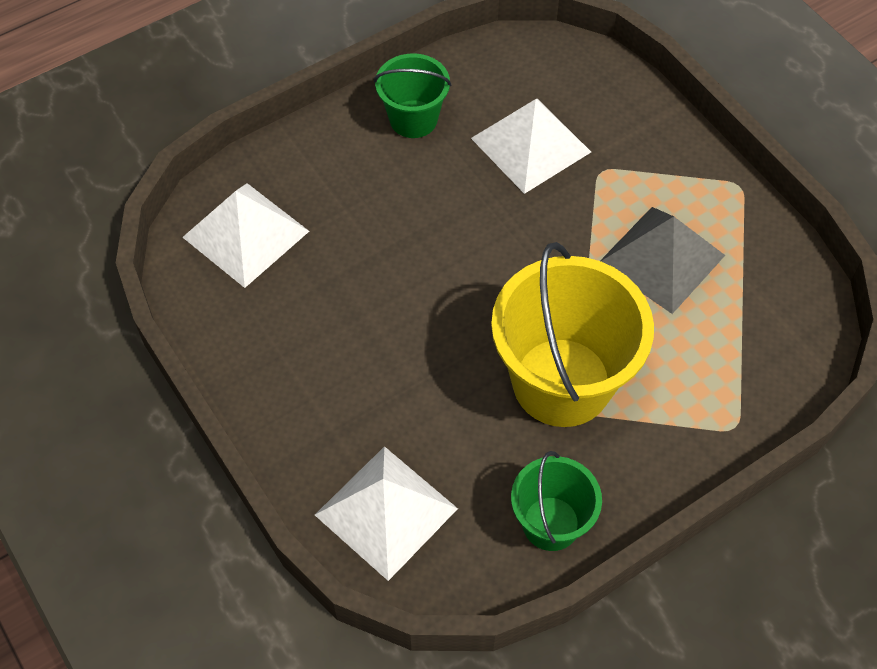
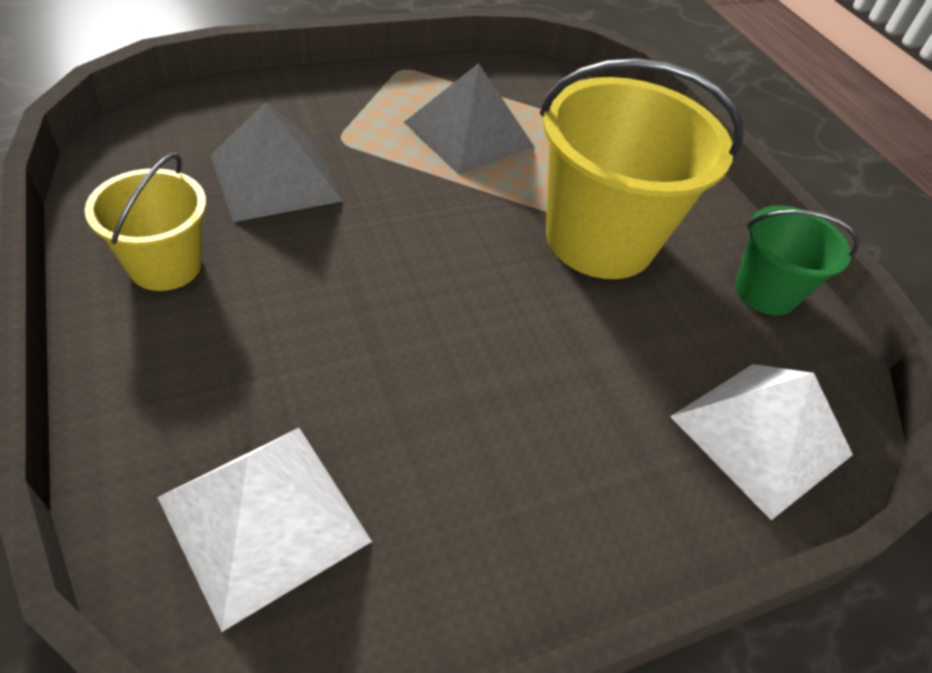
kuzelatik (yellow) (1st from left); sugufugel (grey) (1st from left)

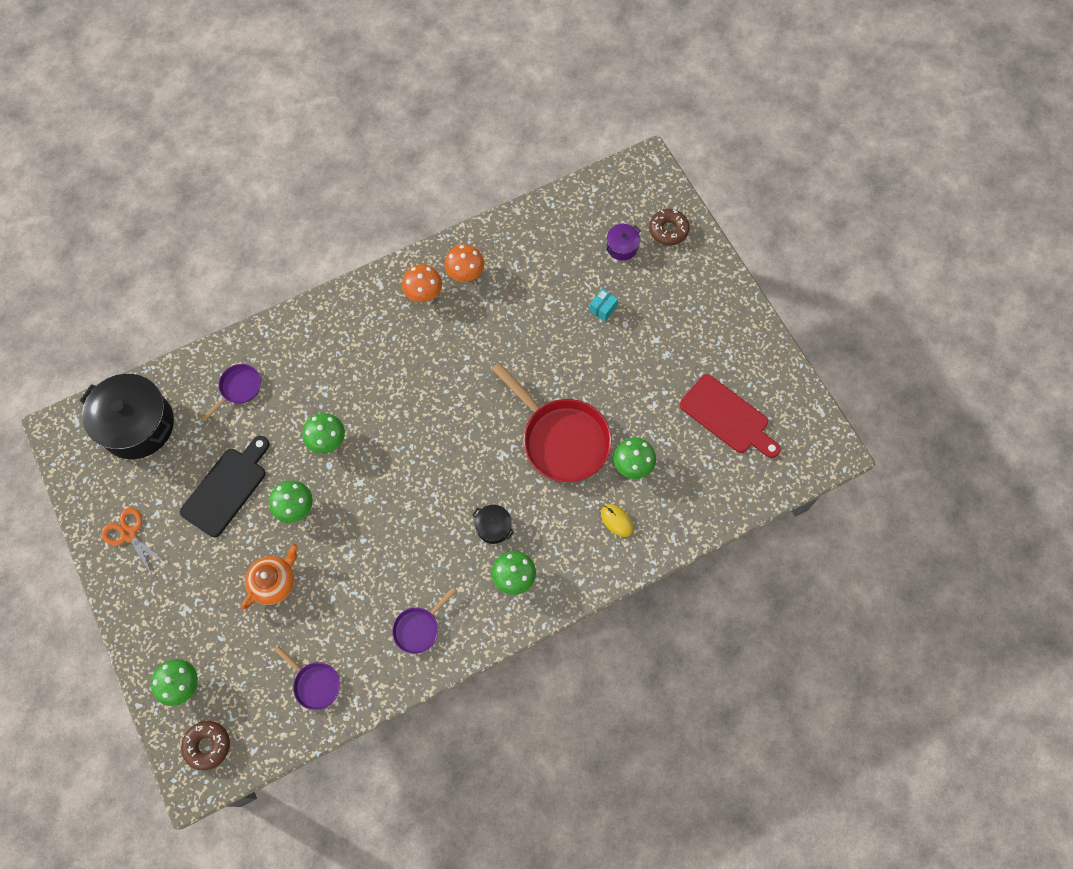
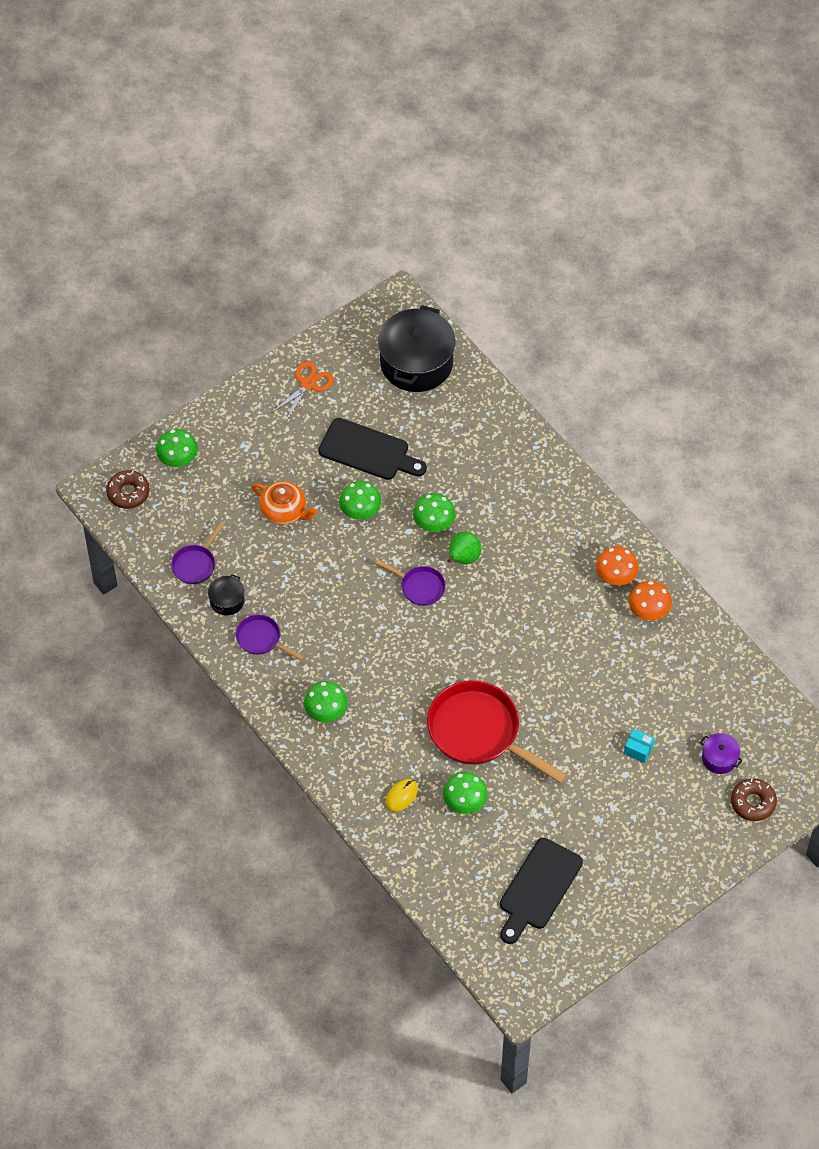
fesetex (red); fesetex (purple) (3rd from left); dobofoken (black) (2nd from left); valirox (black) (1st from left); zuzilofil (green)

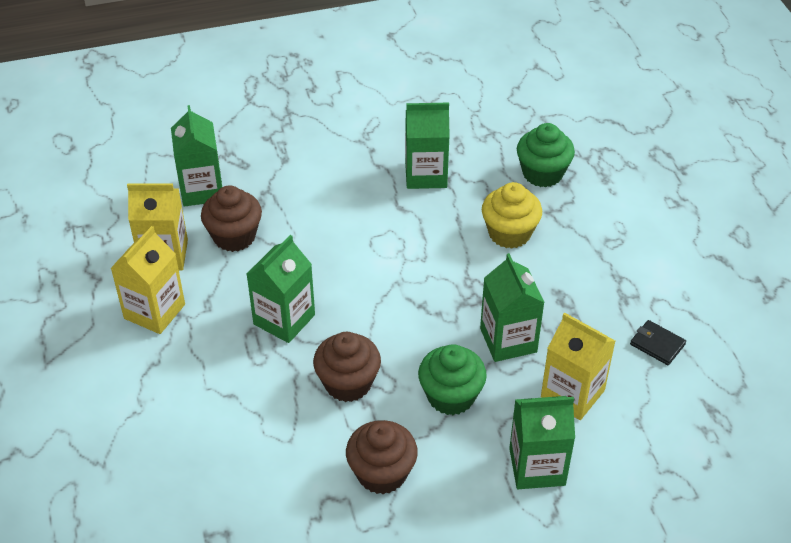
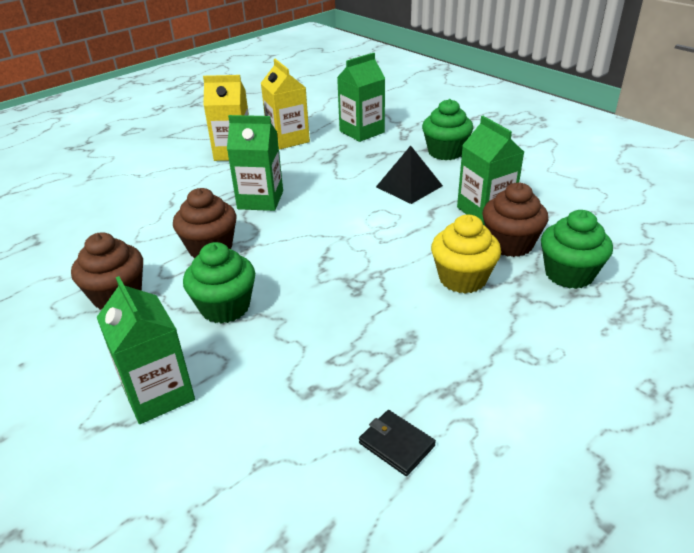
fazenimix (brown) (3rd from left); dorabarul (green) (4th from left in the first image); dorabarul (yellow) (3rd from left in the first image); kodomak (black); fazenimix (green) (2nd from left); sugufugel (black)

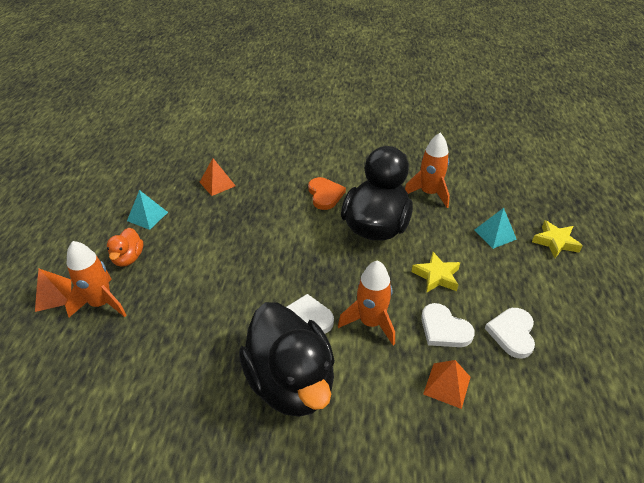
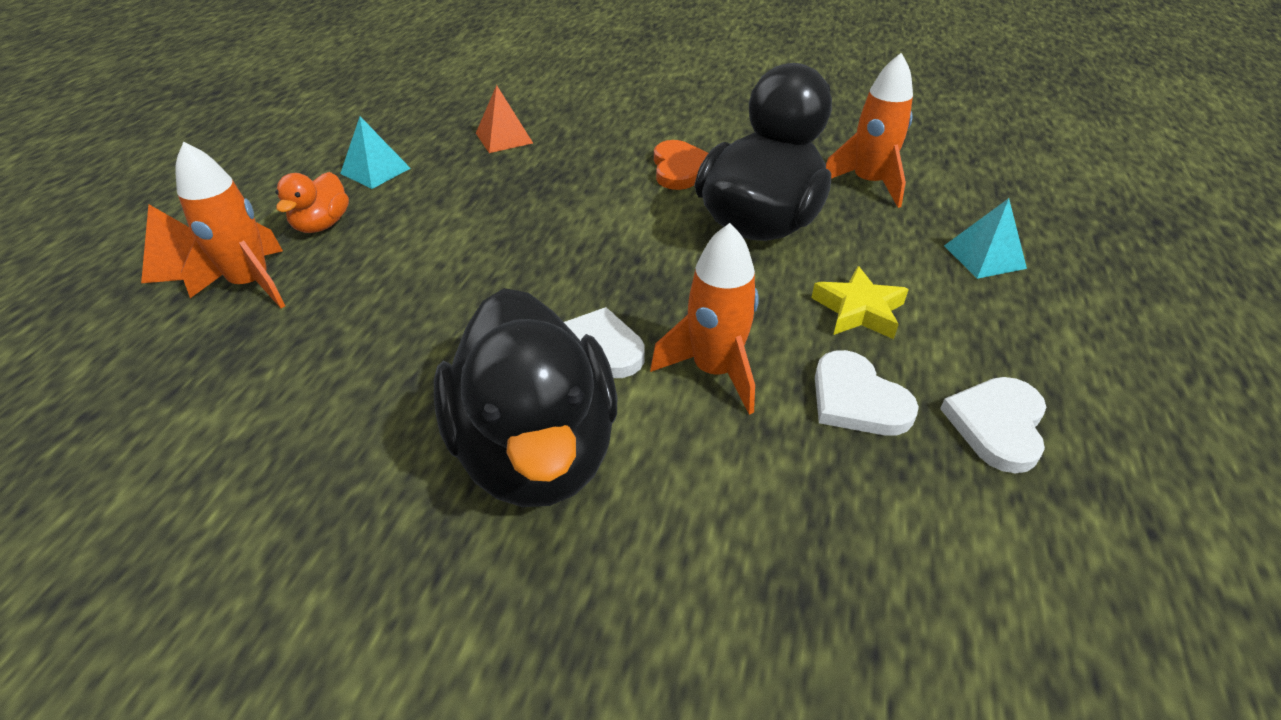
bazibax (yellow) (2nd from left in the first image); sugufugel (orange) (3rd from left in the first image)

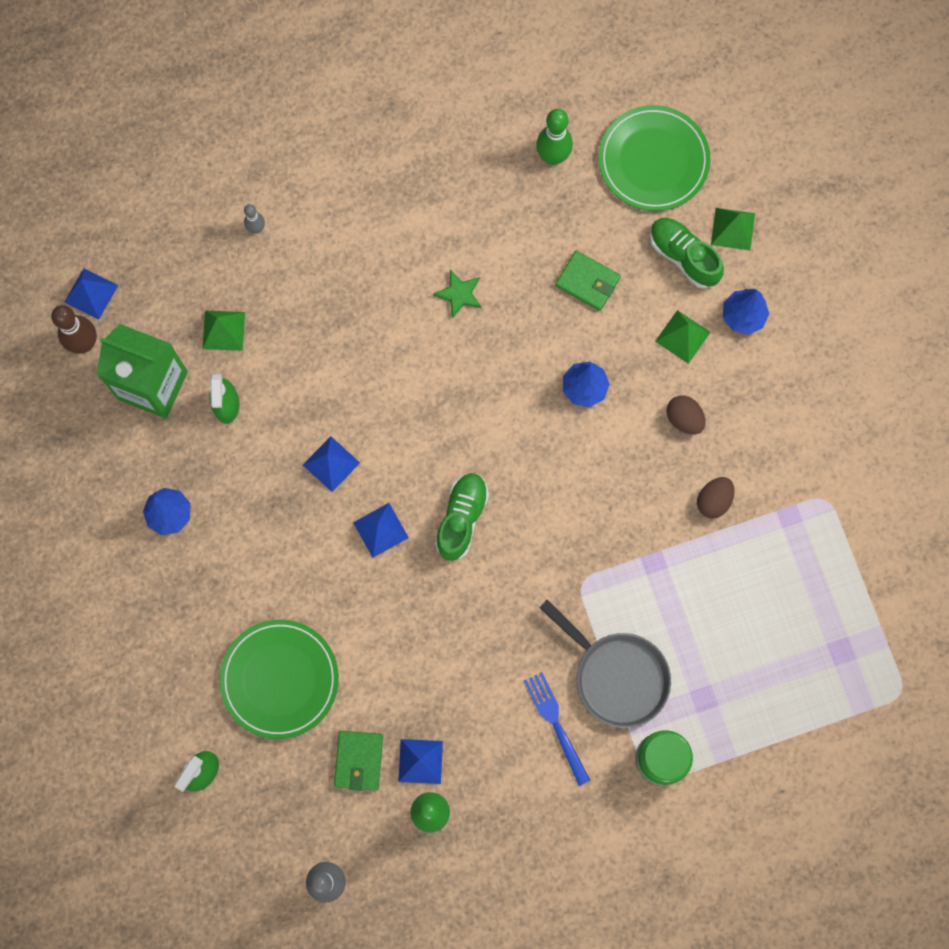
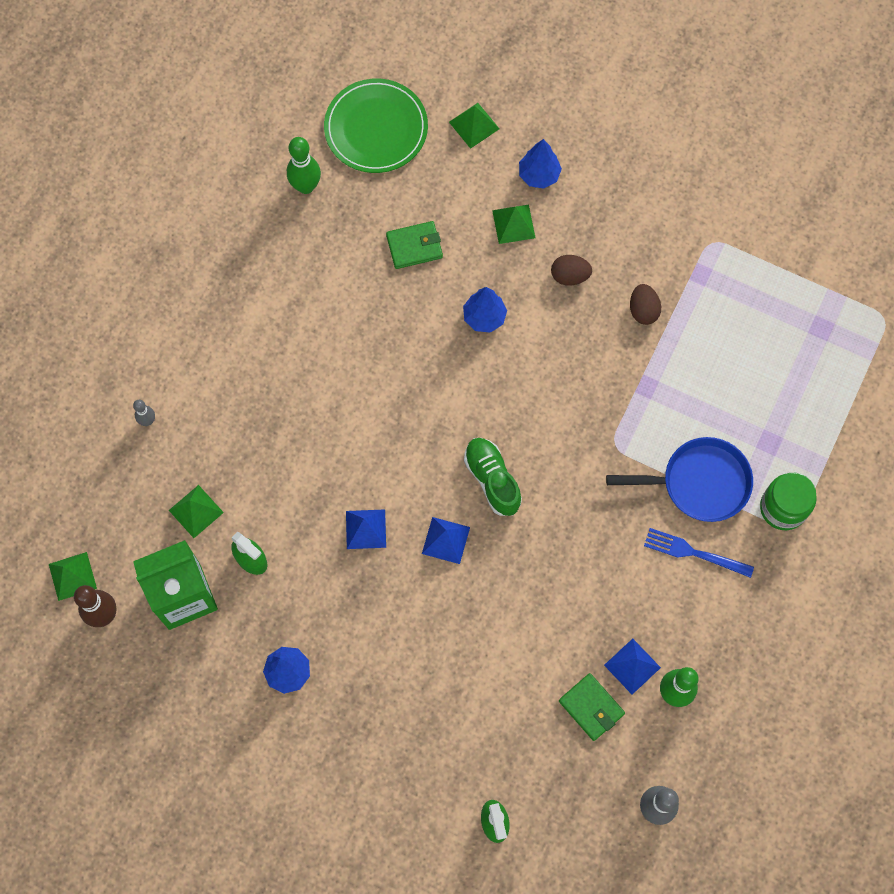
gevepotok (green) (2nd from left in the first image); sugufugel (green) (1st from left); bazibax (green); fesetex (blue); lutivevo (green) (1st from left in the first image)

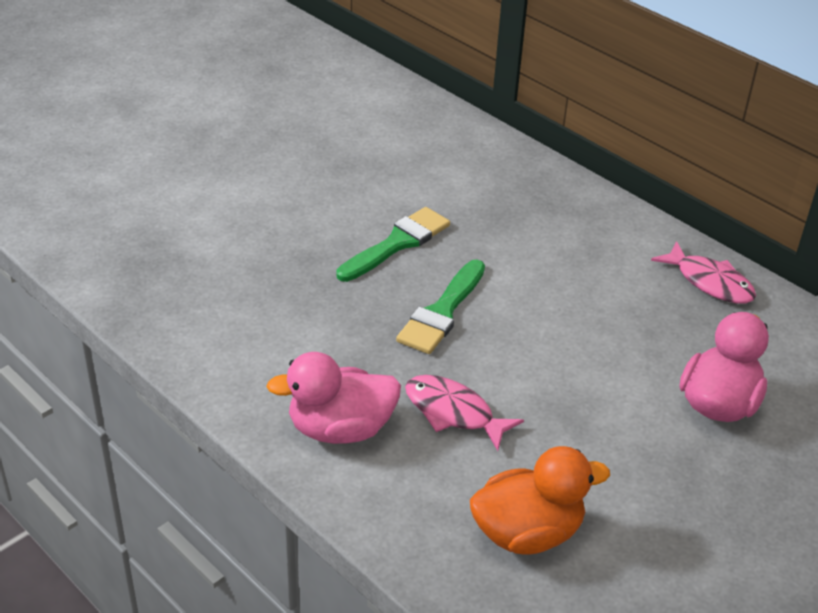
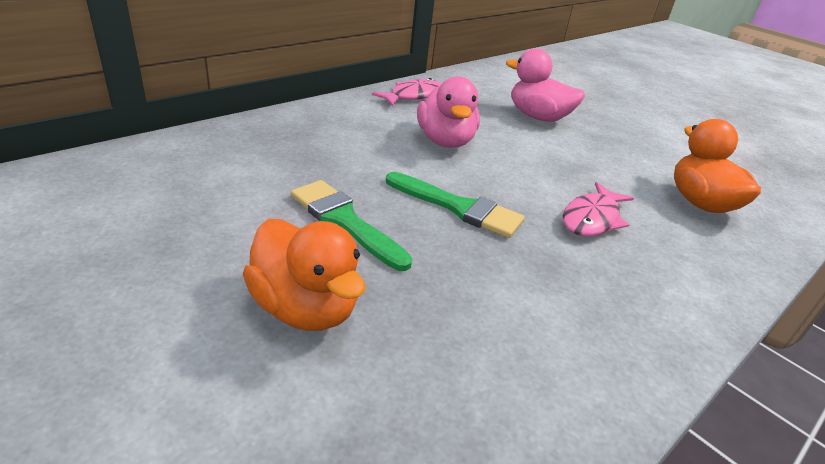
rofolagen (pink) (1st from left); rofolagen (orange) (1st from left)

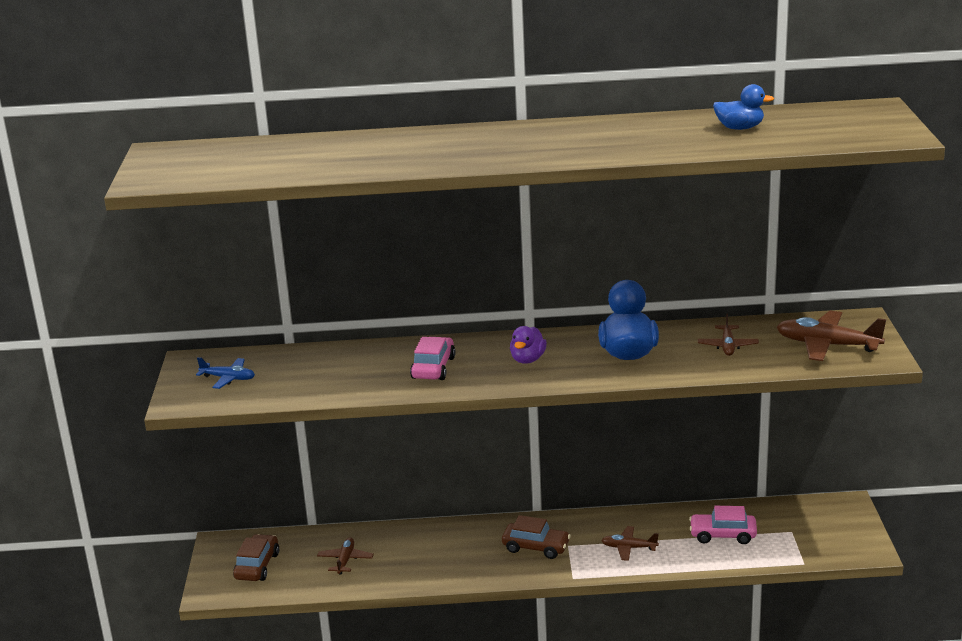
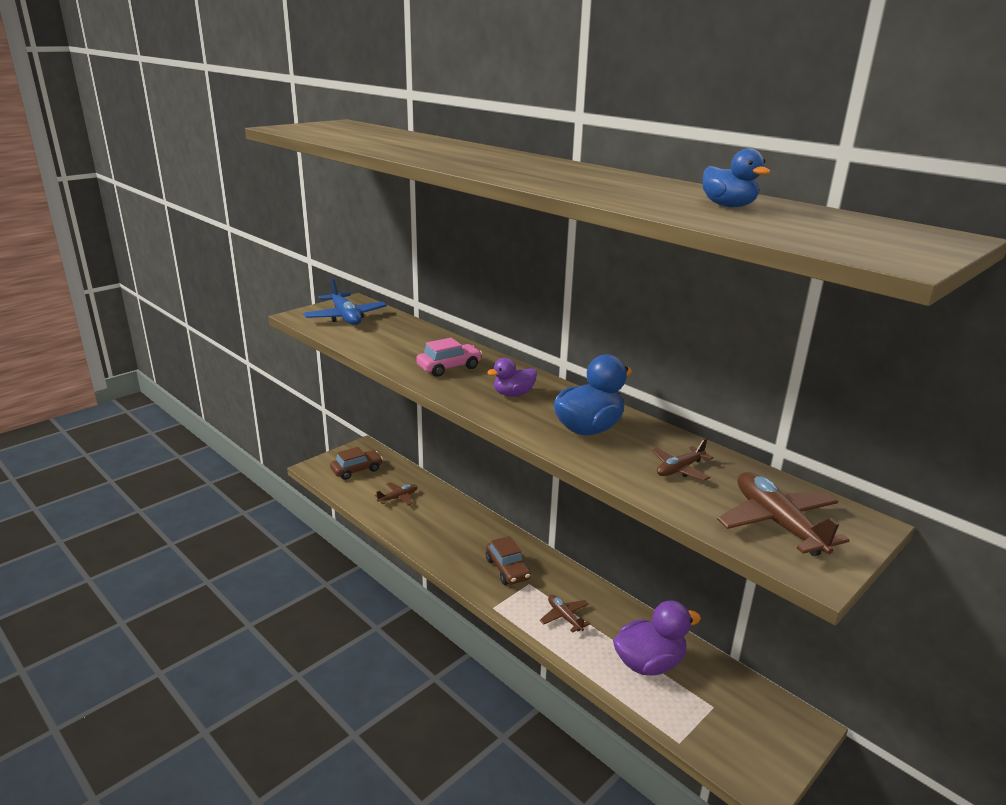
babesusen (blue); rofolagen (purple) (2nd from left)

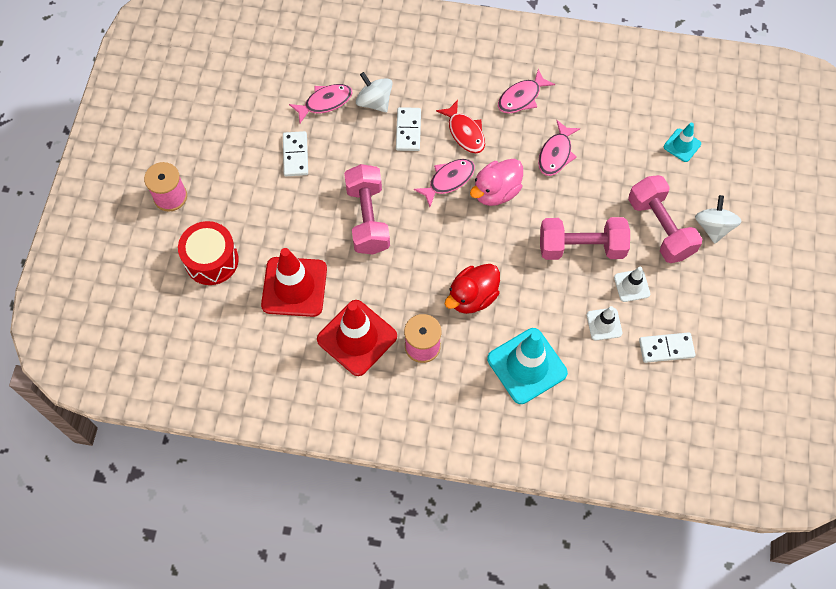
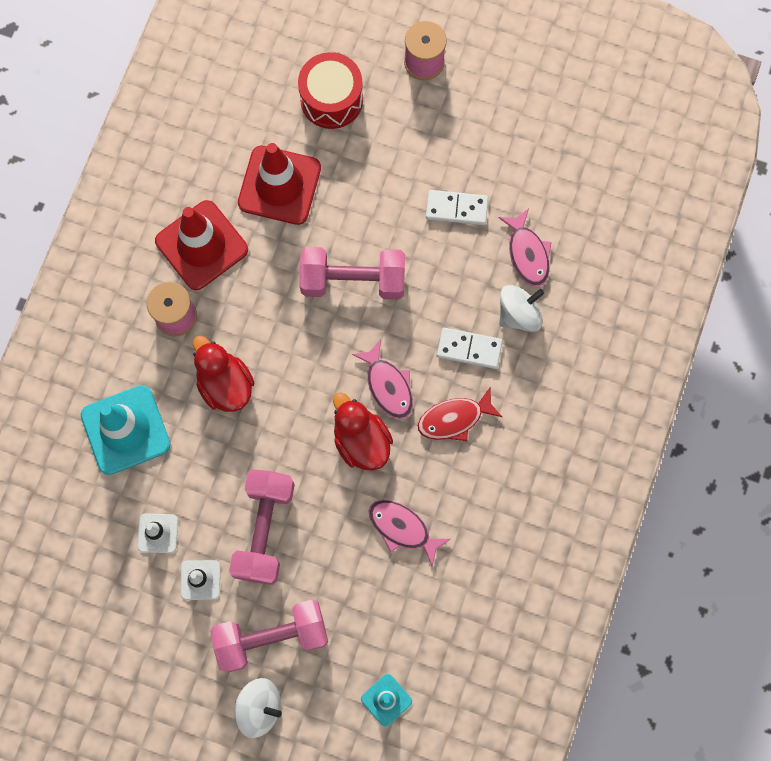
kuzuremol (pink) (3rd from left in the first image); rofolagen (red) (2nd from left); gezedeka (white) (3rd from left in the first image)

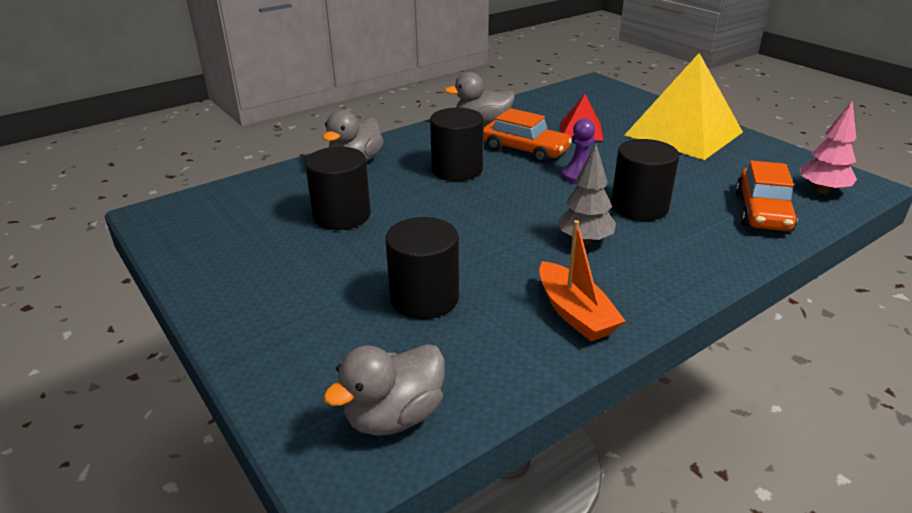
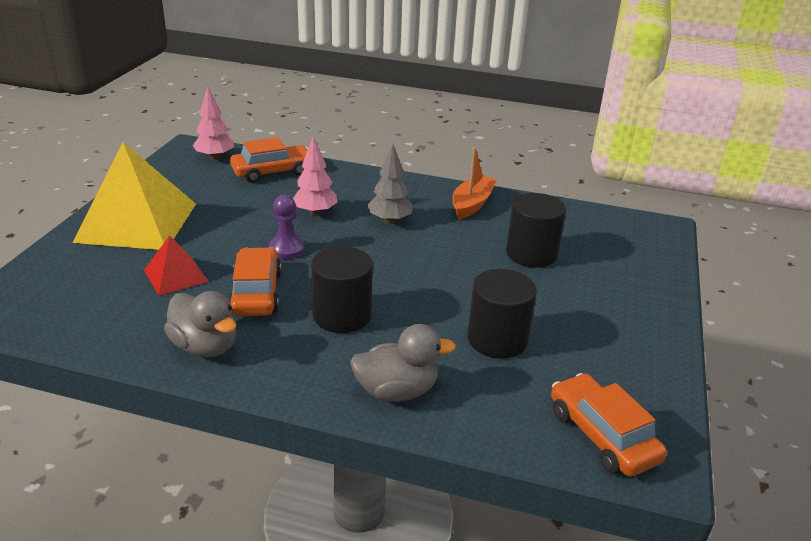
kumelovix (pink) (2nd from left); rofolagen (grey) (2nd from left in the first image); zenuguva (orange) (3rd from left)

